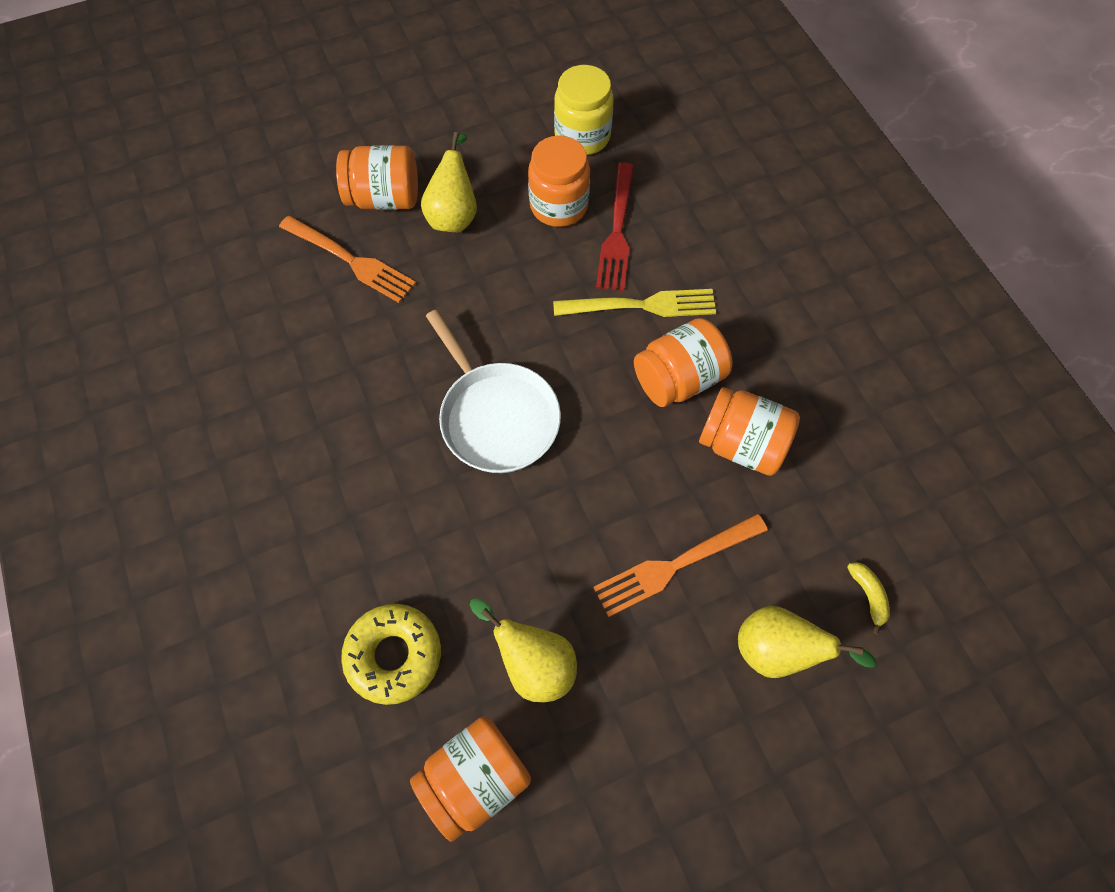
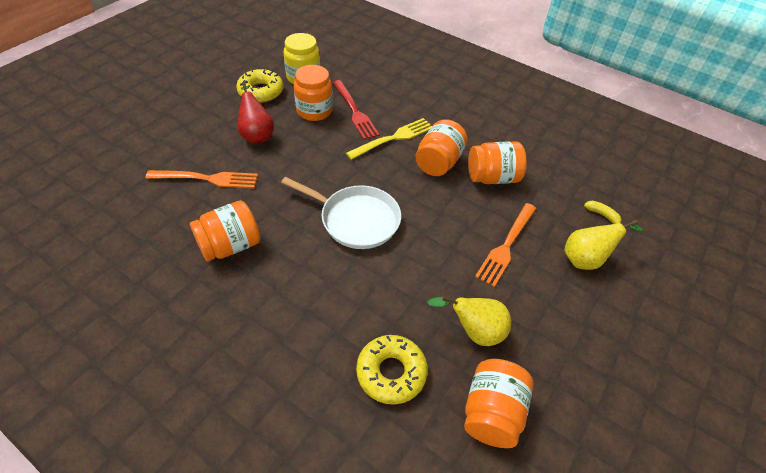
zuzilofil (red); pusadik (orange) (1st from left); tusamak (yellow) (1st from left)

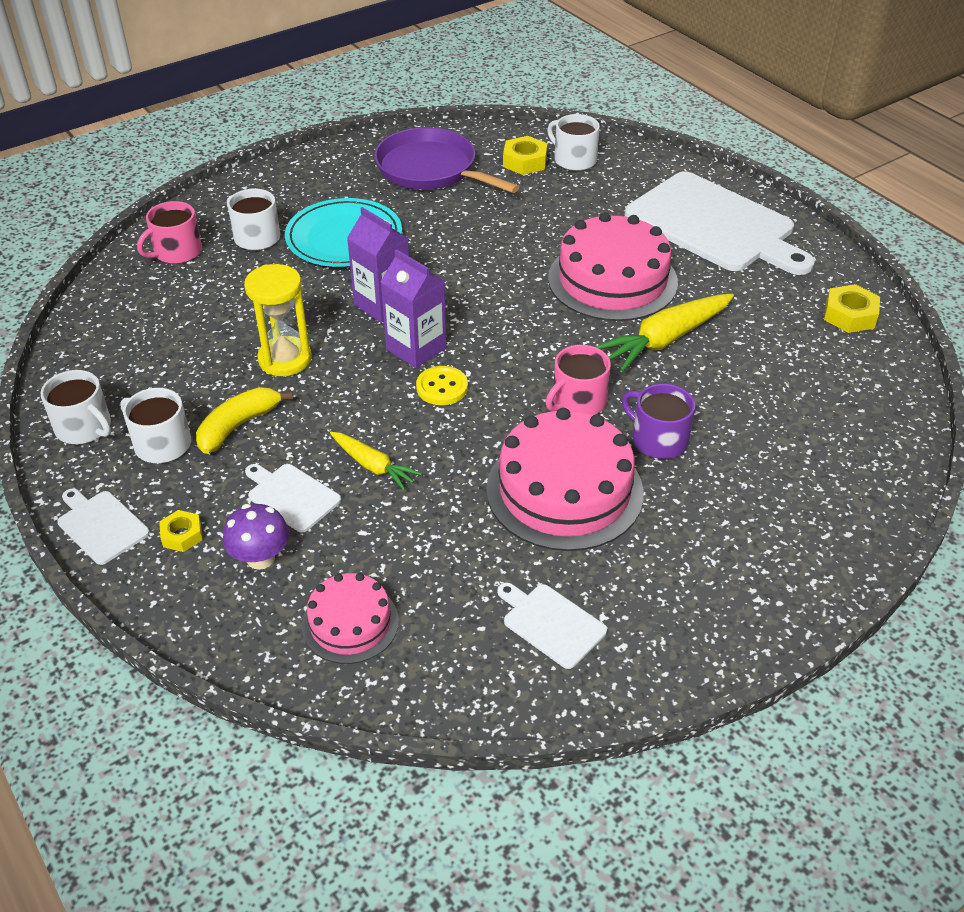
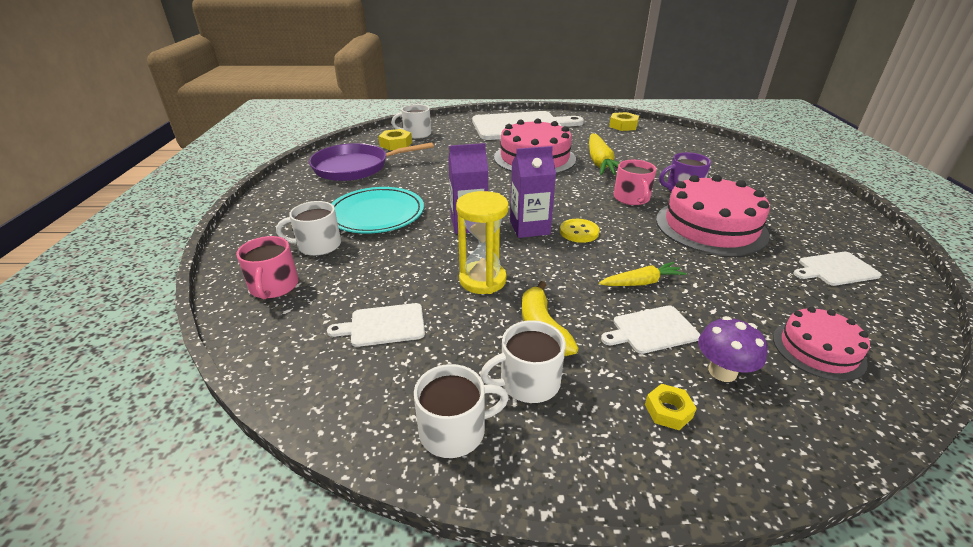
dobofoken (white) (1st from left)

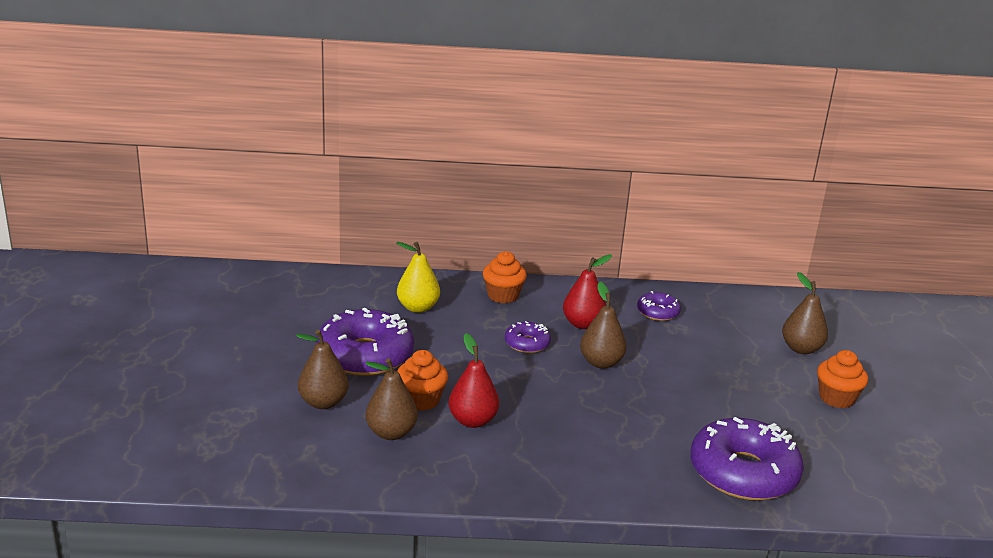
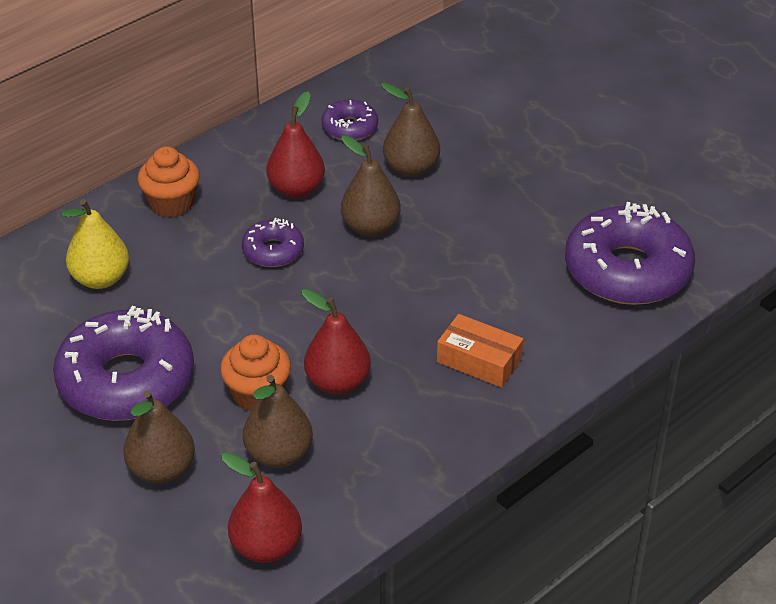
zuzilofil (brown) (4th from left); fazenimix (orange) (3rd from left in the first image); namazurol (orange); zuzilofil (red) (1st from left)

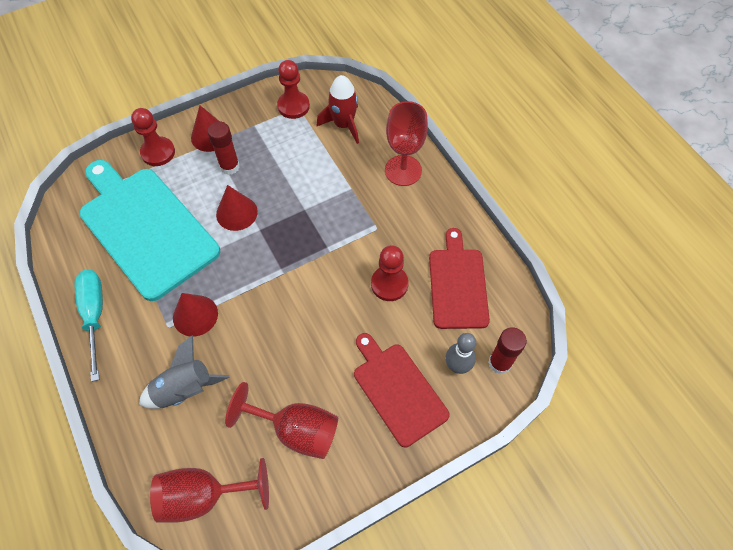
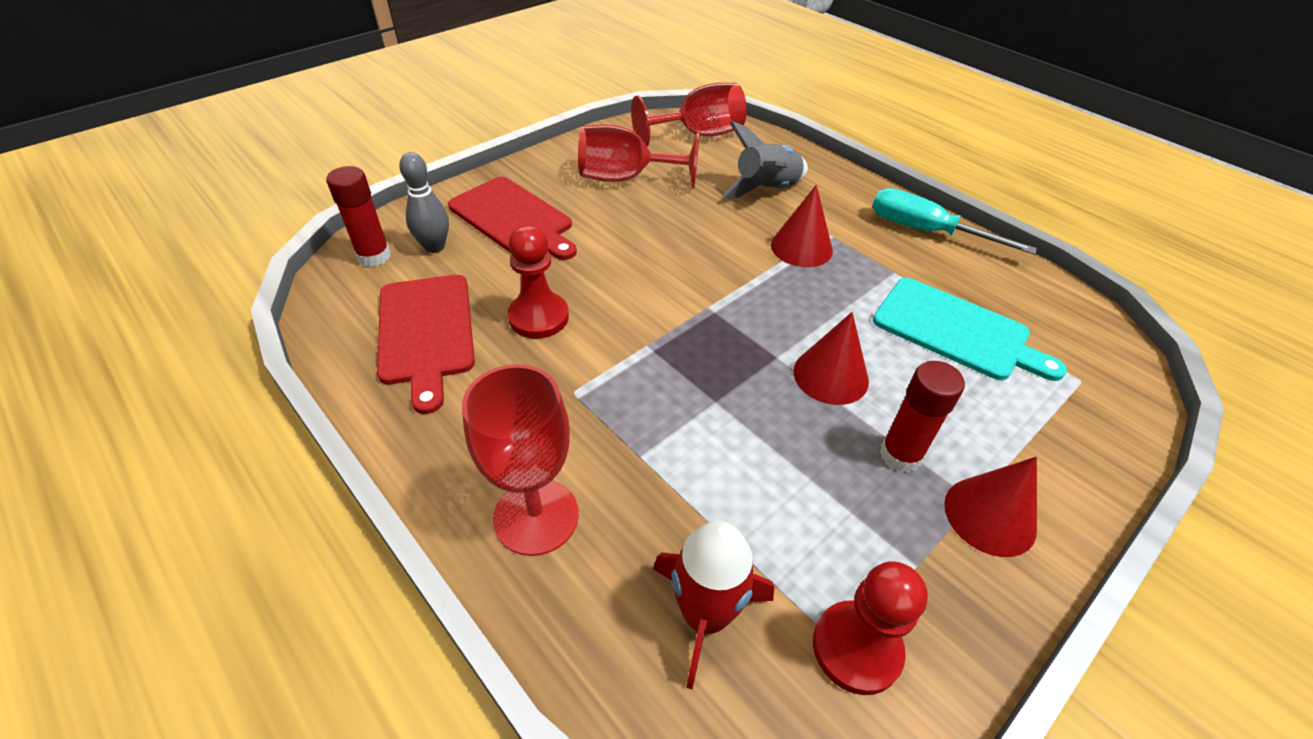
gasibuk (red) (1st from left in the first image); dobofoken (turquoise); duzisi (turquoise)

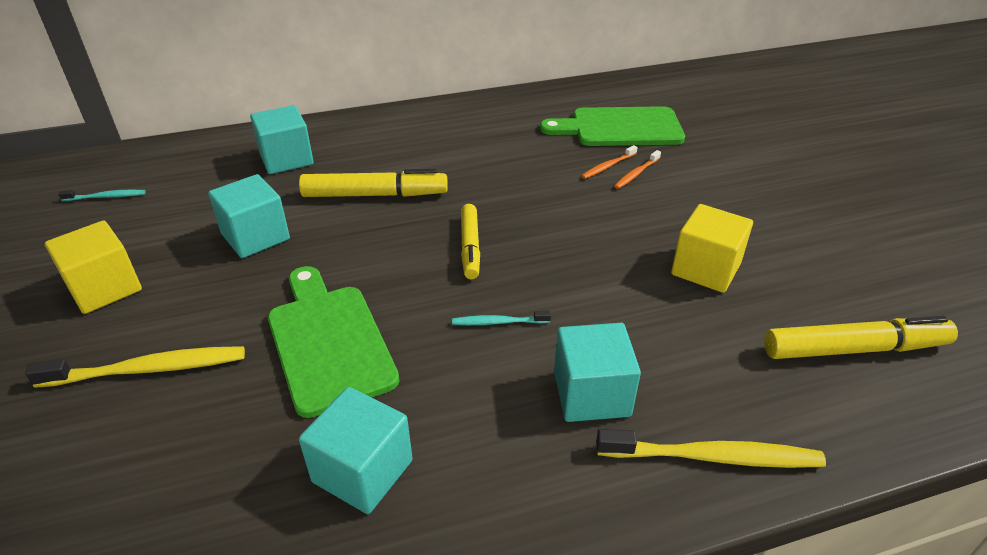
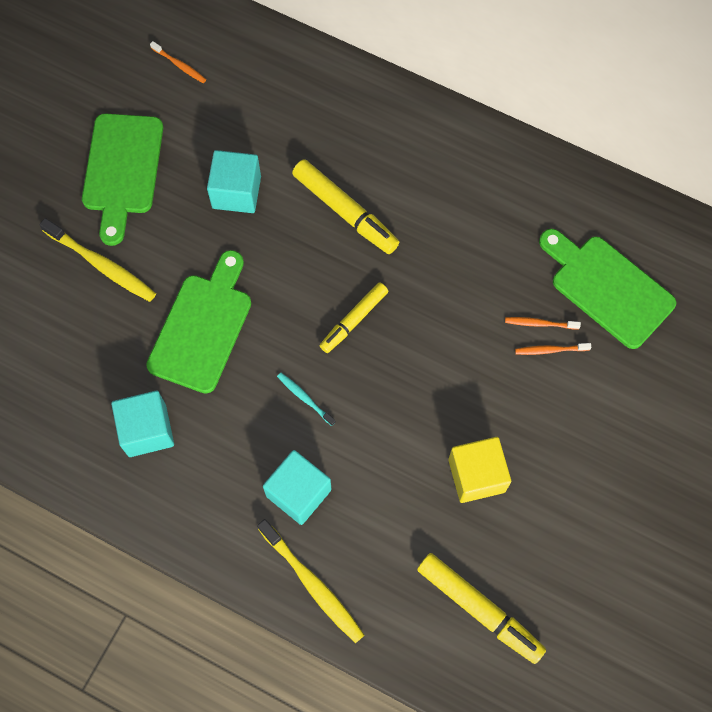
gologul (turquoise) (2nd from left in the first image); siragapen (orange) (1st from left); dobofoken (green) (1st from left)

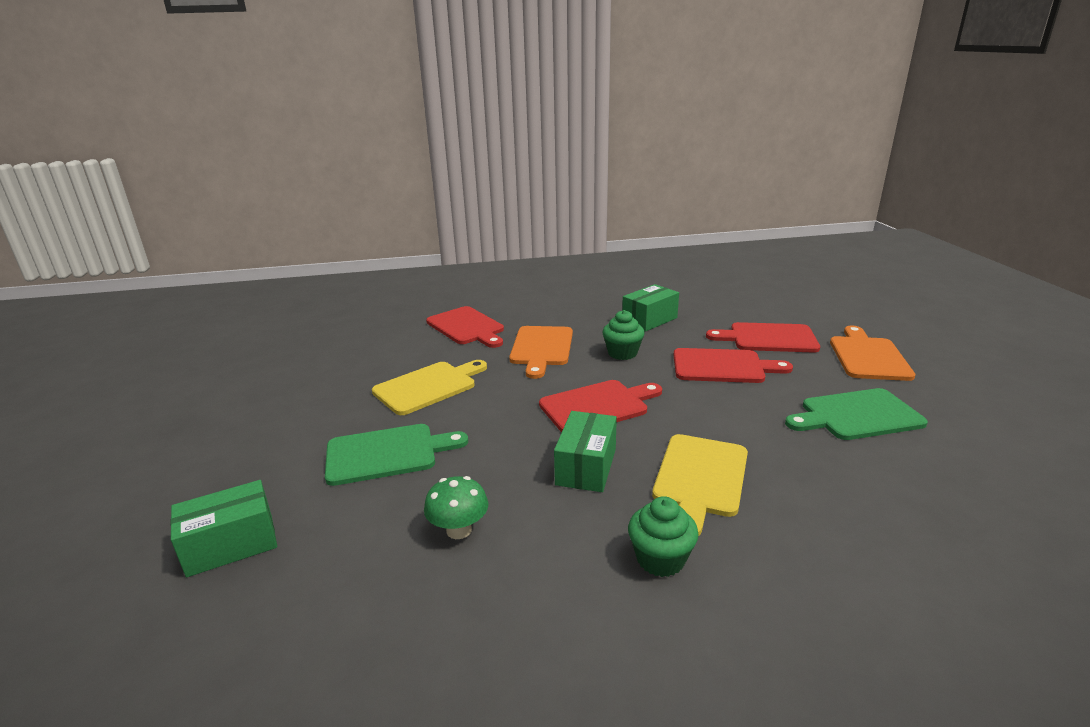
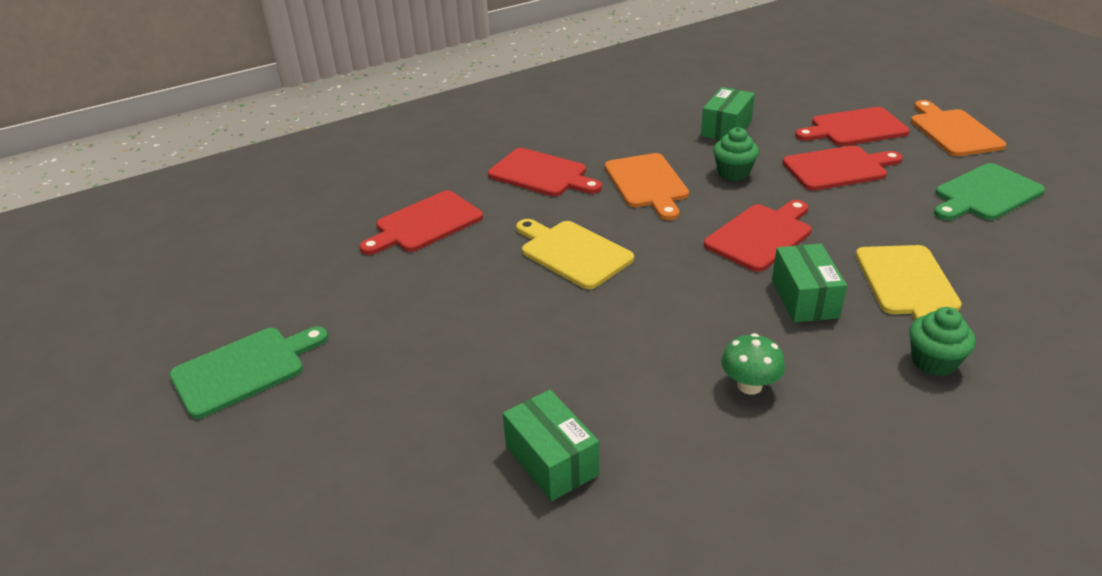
dobofoken (yellow) (1st from left); dobofoken (green) (1st from left); namazurol (green) (1st from left); dobofoken (red) (1st from left)

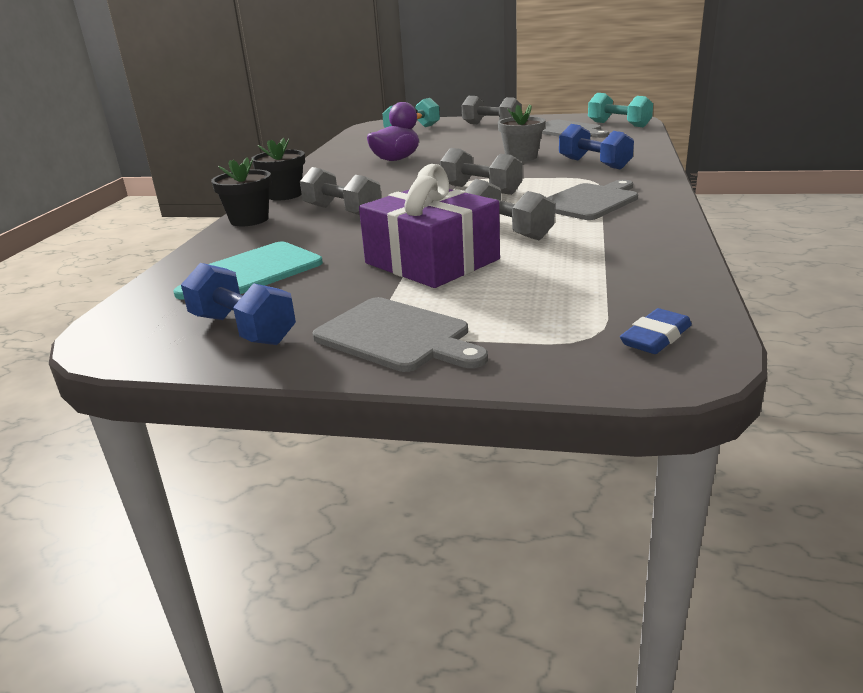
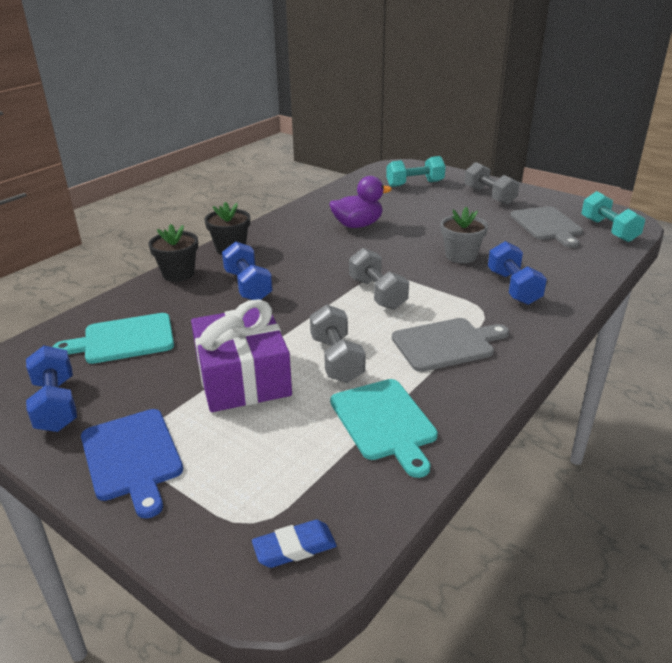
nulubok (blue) (2nd from left); dobofoken (blue); dobofoken (turquoise) (2nd from left)

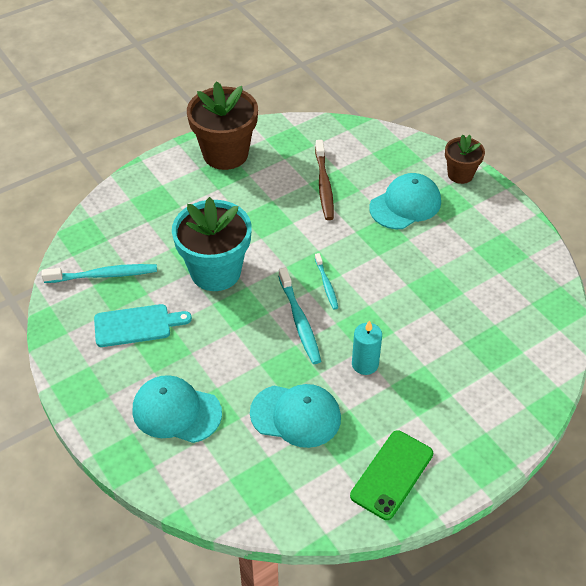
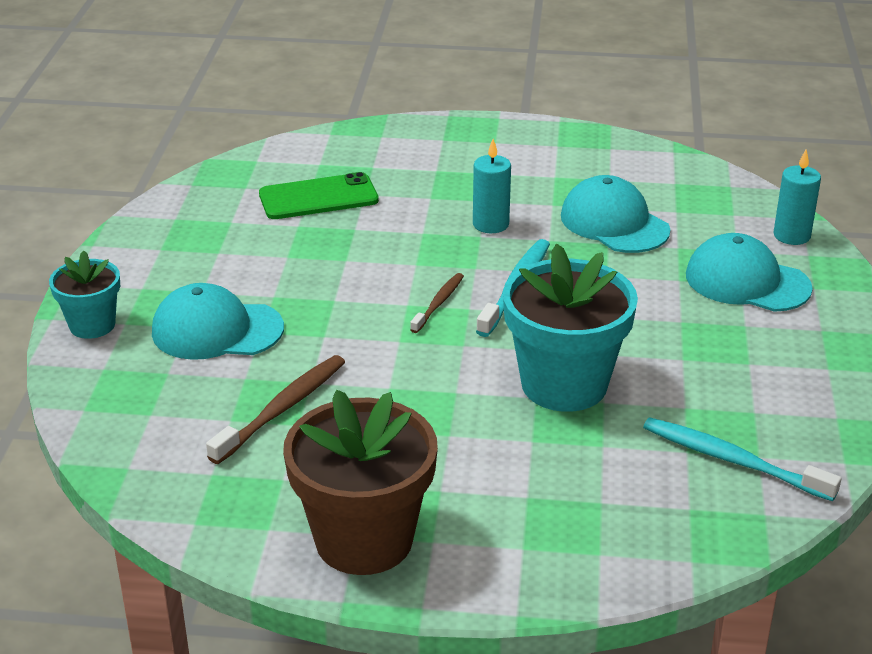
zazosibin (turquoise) (1st from left); siragapen (brown) (2nd from left); dobofoken (turquoise); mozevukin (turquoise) (3rd from left); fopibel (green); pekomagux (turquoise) (2nd from left)

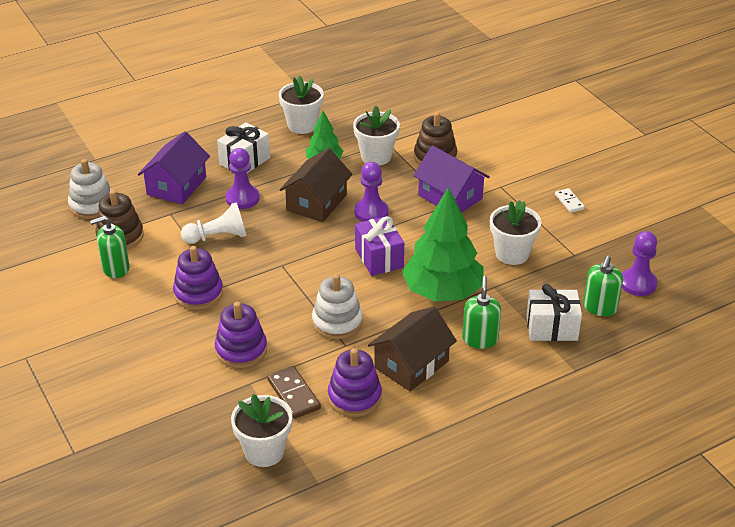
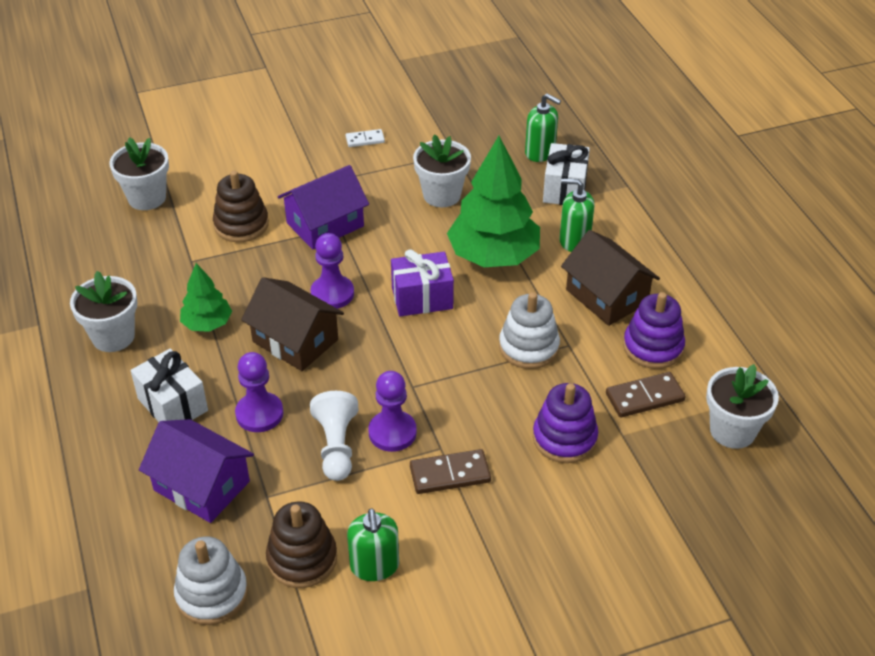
zazosibin (white) (2nd from left); gasibuk (purple) (3rd from left); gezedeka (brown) (1st from left)

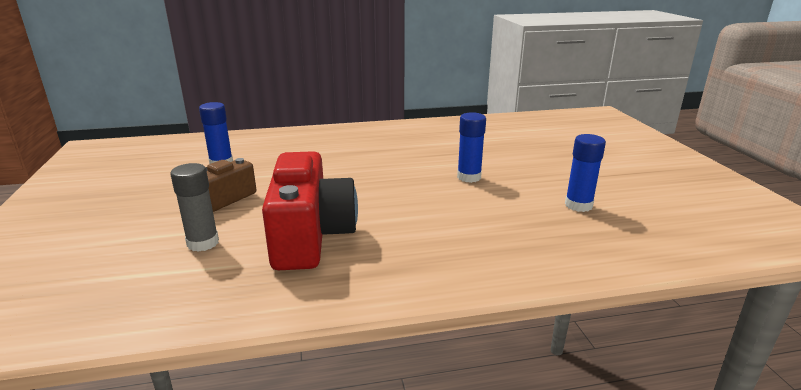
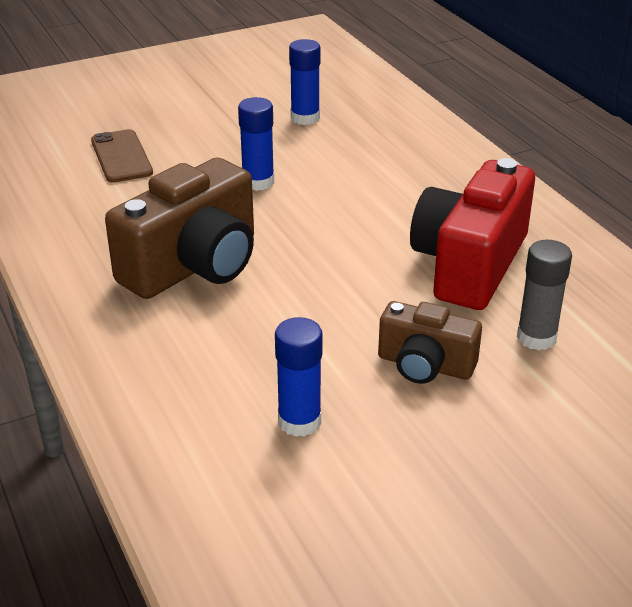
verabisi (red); fopibel (brown); verabisi (brown) (1st from left)

